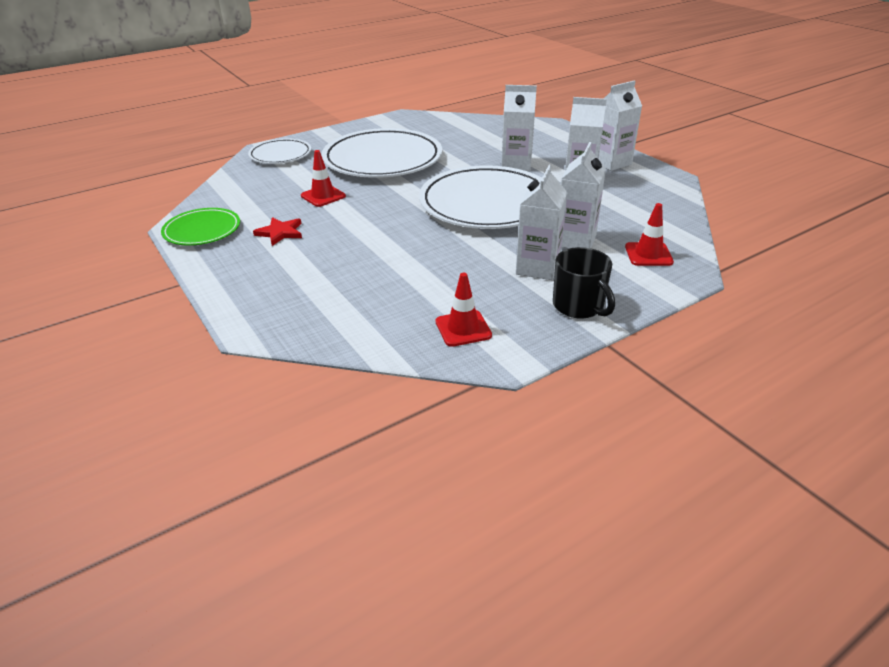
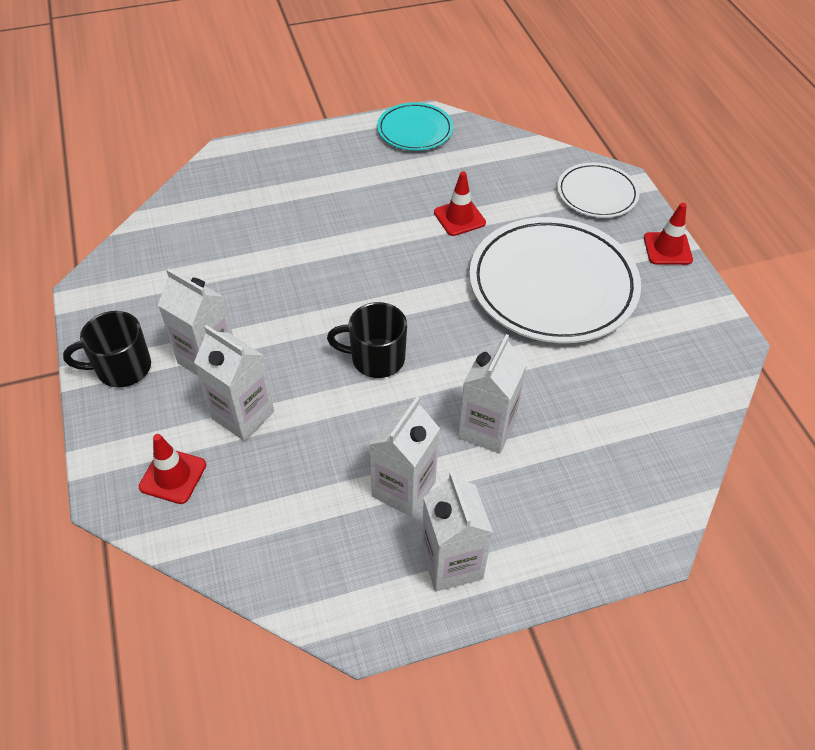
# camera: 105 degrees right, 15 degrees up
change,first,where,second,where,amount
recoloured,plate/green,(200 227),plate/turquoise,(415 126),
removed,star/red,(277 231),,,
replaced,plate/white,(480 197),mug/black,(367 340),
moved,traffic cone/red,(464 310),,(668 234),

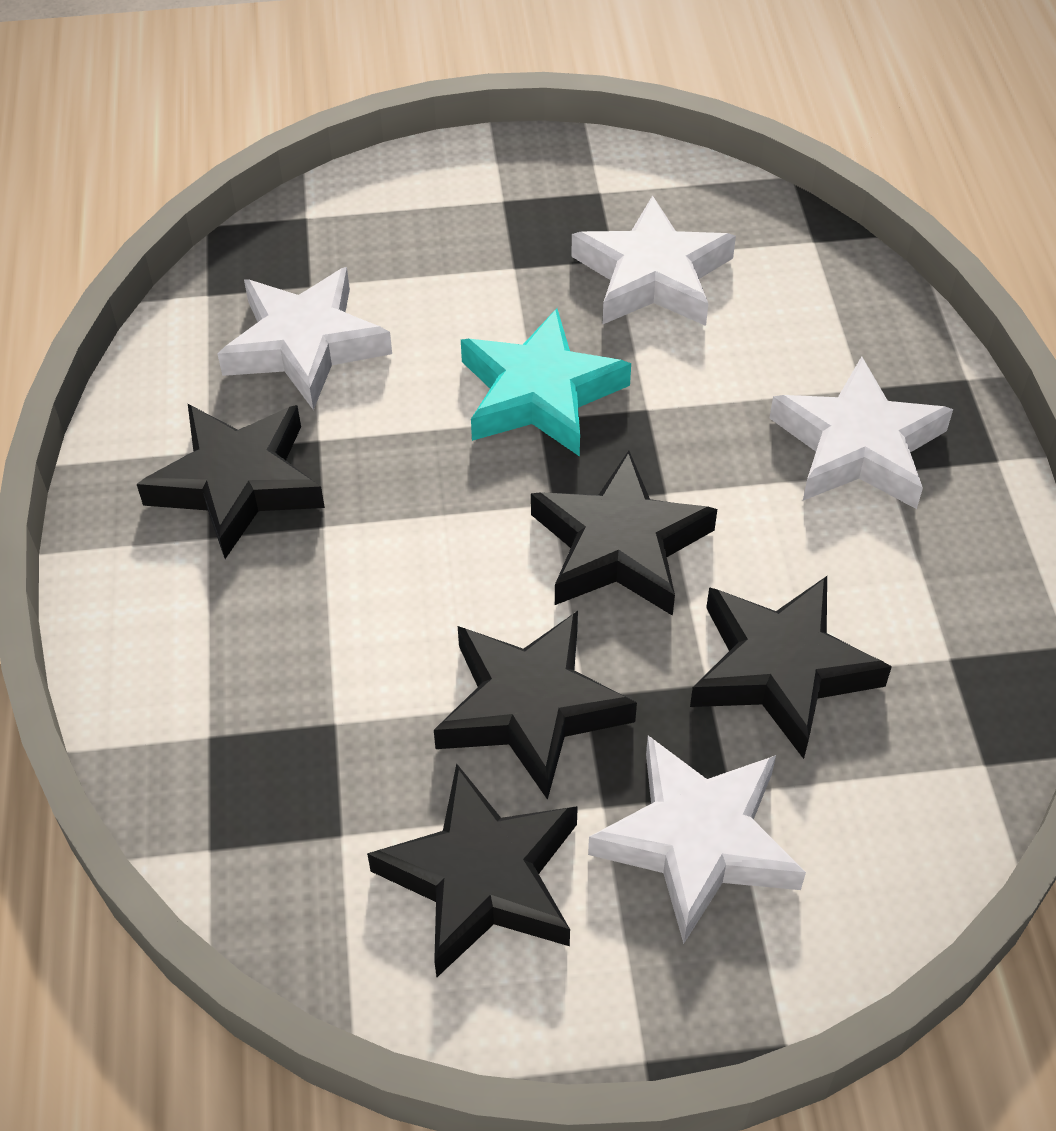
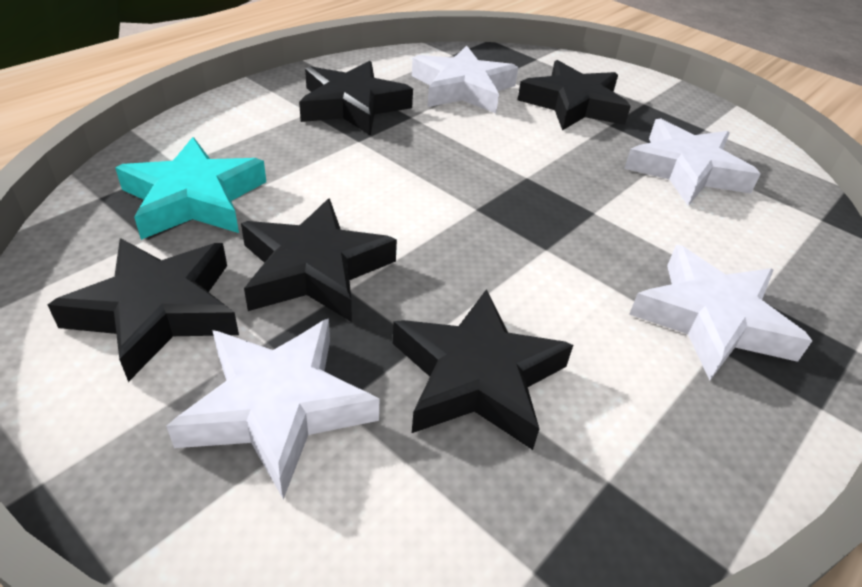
# camera: 45 degrees right, 10 degrees down
change,first,where,second,where,amount
moved,star/turquoise,(546 382),,(190 188),
moved,star/black,(624 533),,(574 95),

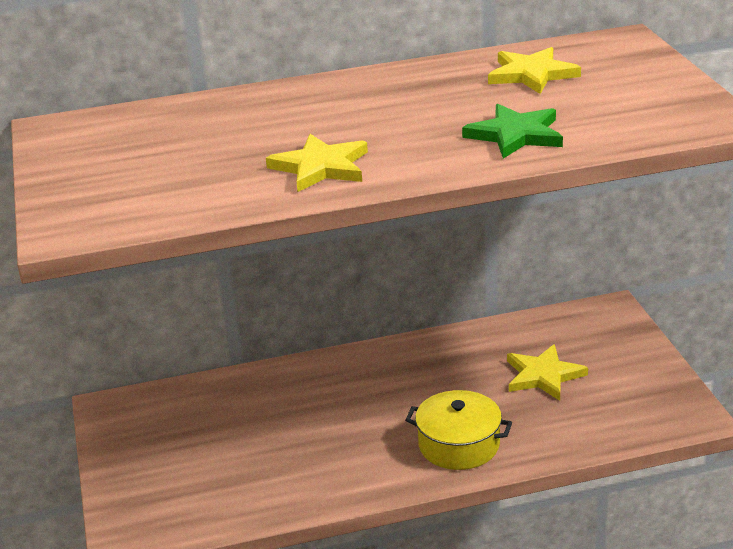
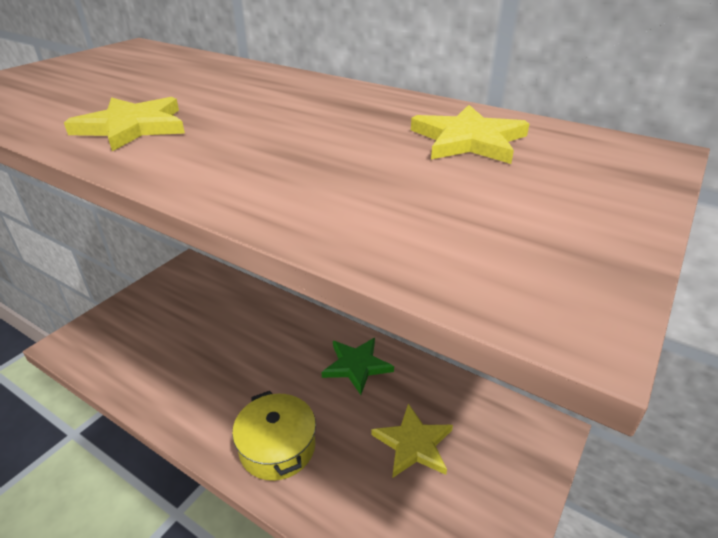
# camera: 45 degrees right, 5 degrees up
change,first,where,second,where,amount
moved,star/green,(512 131),,(357 366),

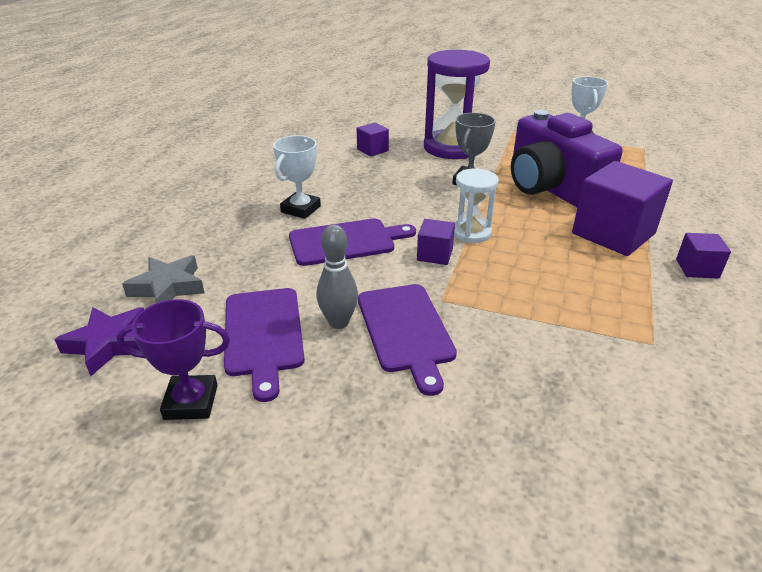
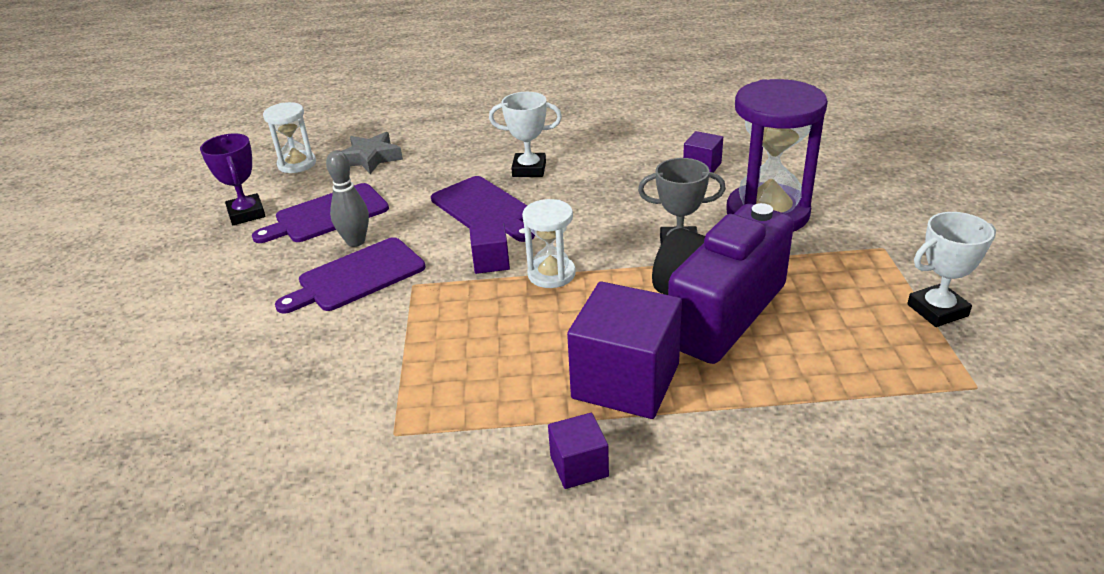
# camera: 70 degrees right, 0 degrees up
change,first,where,second,where,amount
replaced,star/purple,(99 341),hourglass/white,(289 137),

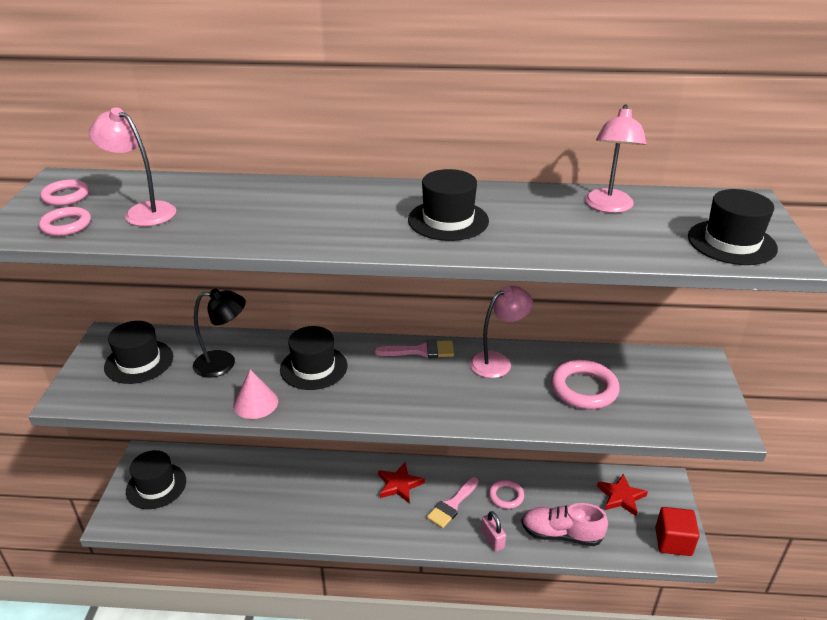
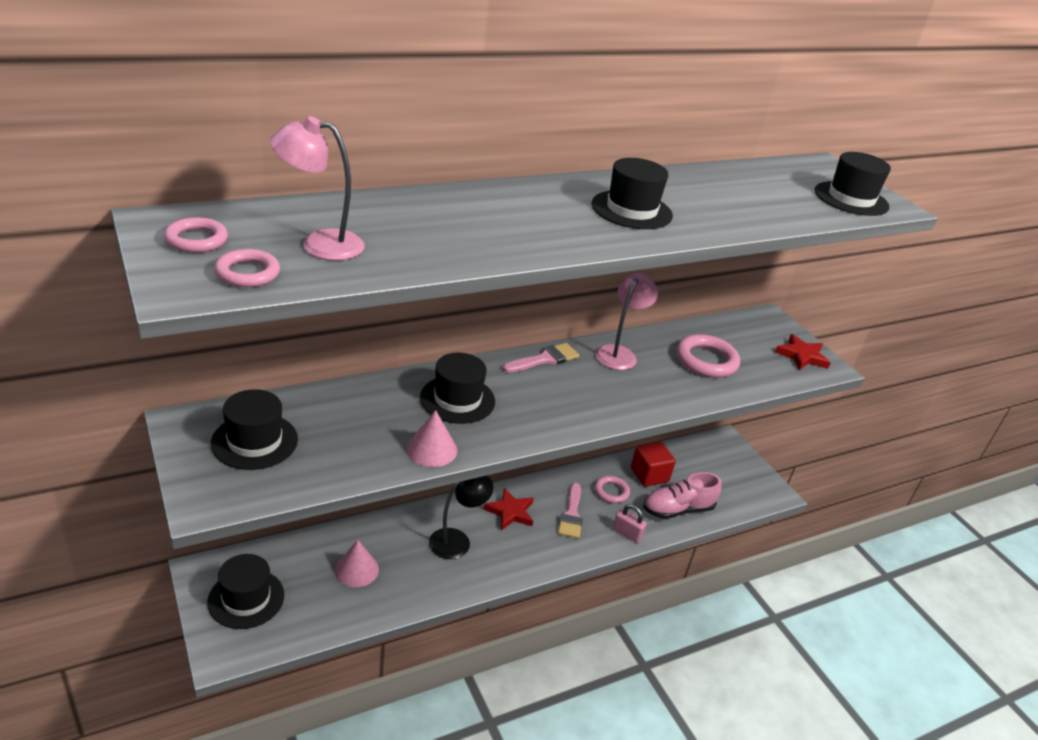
# camera: 35 degrees left, 0 degrees up
change,first,where,second,where,amount
moved,lamp/black,(219 332),,(461 517),
removed,lamp/pink,(616 158),,,
moved,star/red,(622 495),,(803 352),
moved,cube/red,(677 531),,(653 464),
added,,,cone/pink,(357 563),

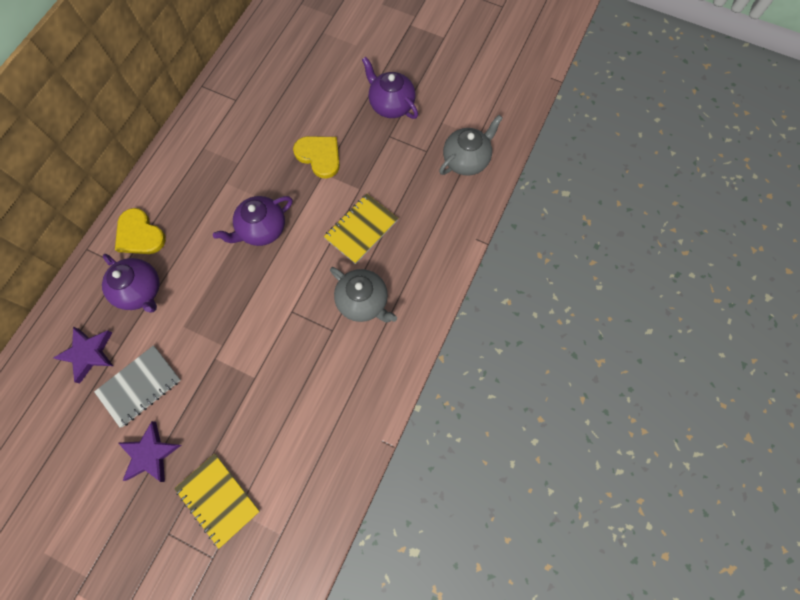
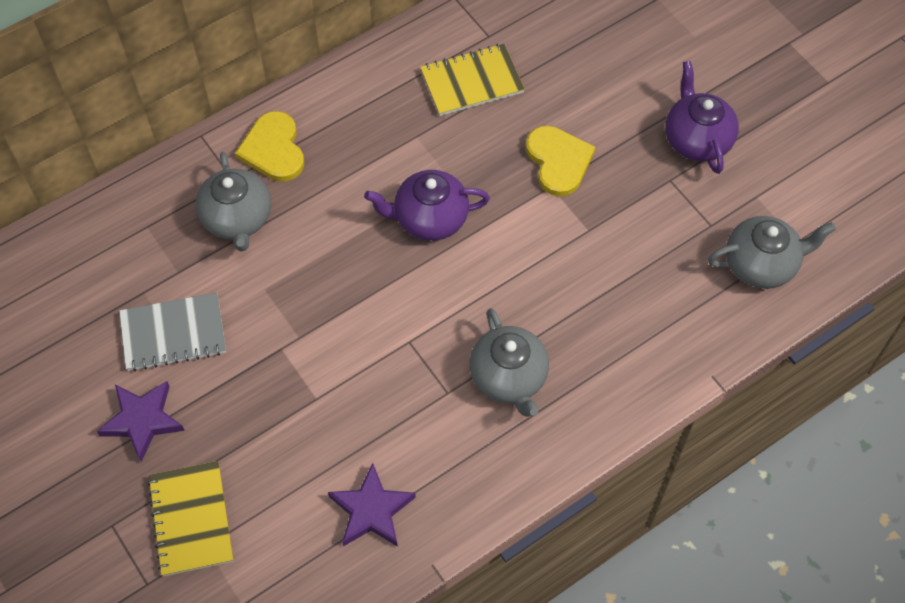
# camera: 30 degrees right, 10 degrees down
change,first,where,second,where,amount
moved,star/purple,(83 355),,(372 505),
recoloured,teapot/purple,(131 283),teapot/grey,(233 201),
moved,notebook/yellow,(361 229),,(472 80),

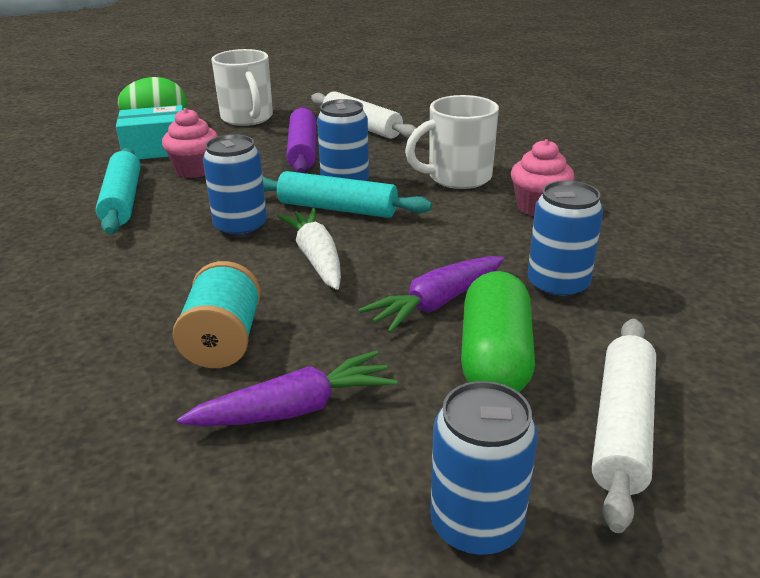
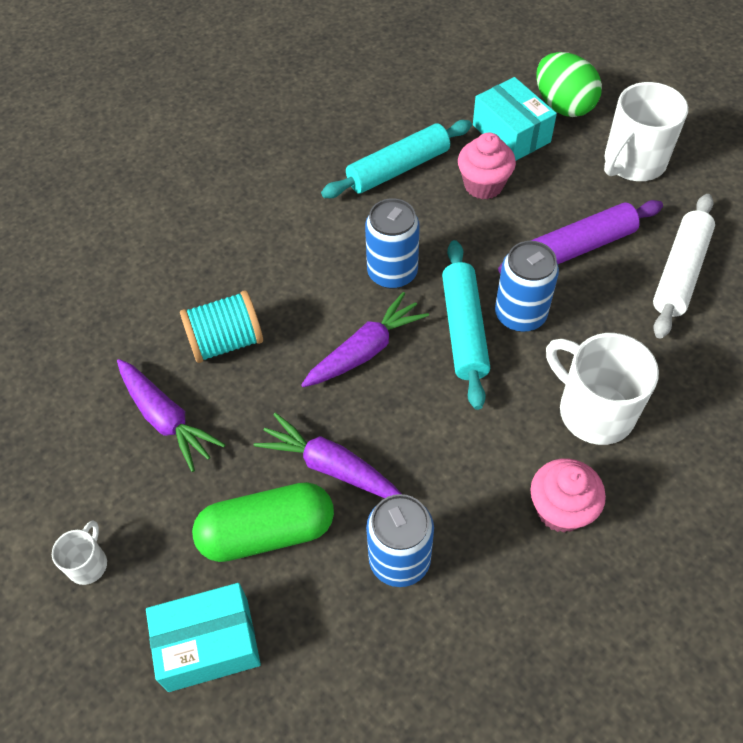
# camera: 70 degrees right, 25 degrees up
change,first,where,second,where,amount
recoloured,carrot/white,(309 249),carrot/purple,(365 339),
replaced,can/blue,(484 469),mug/white,(79 552),
replaced,rolling pin/white,(624 426),box/turquoise,(203 637),

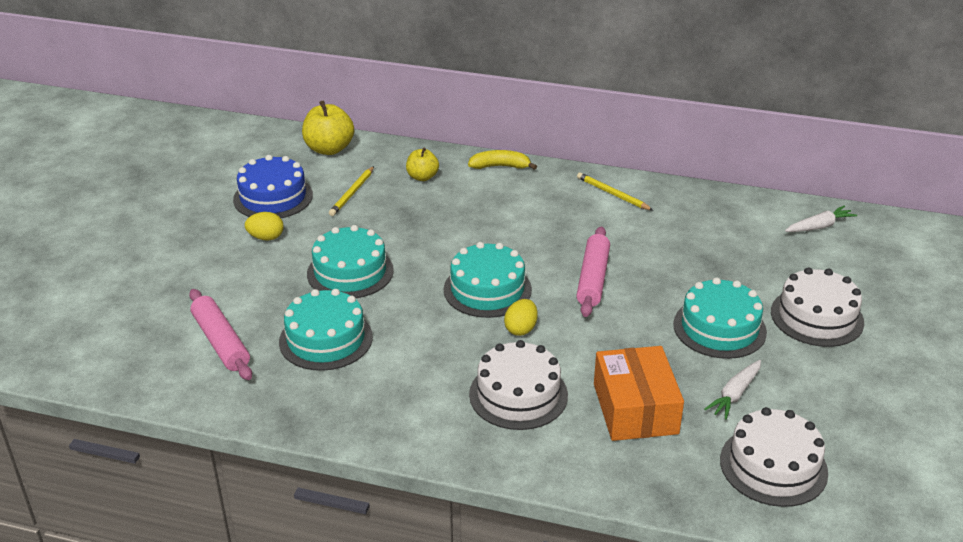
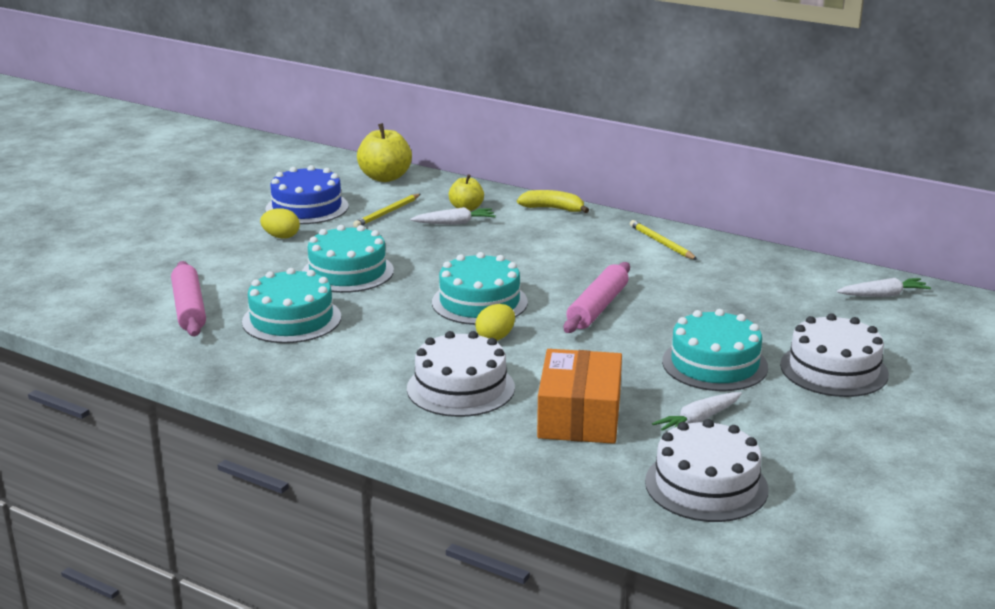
# camera: 15 degrees right, 10 degrees down
change,first,where,second,where,amount
added,,,carrot/white,(453 216),

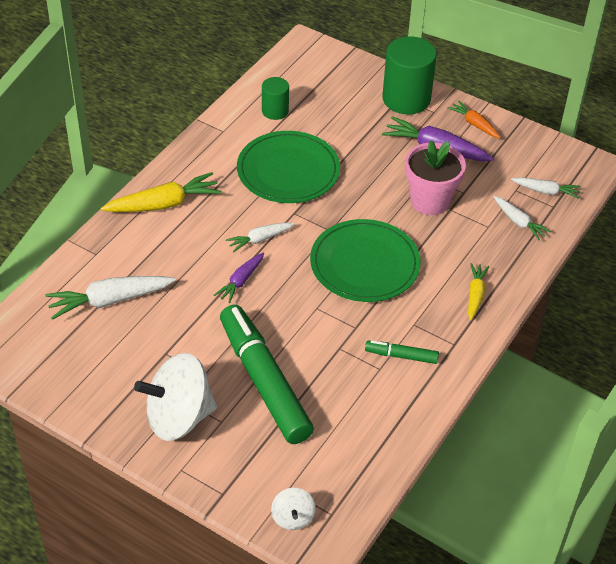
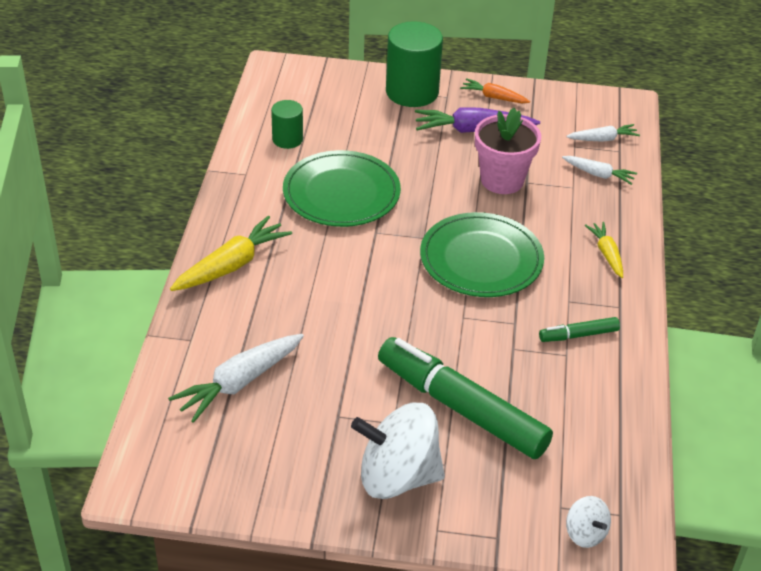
# camera: 25 degrees left, 5 degrees down
change,first,where,second,where,amount
turned,spinning top/white,(175 397),,(398 451),45 degrees clockwise
removed,carrot/purple,(239 277),,,
removed,carrot/white,(260 237),,,

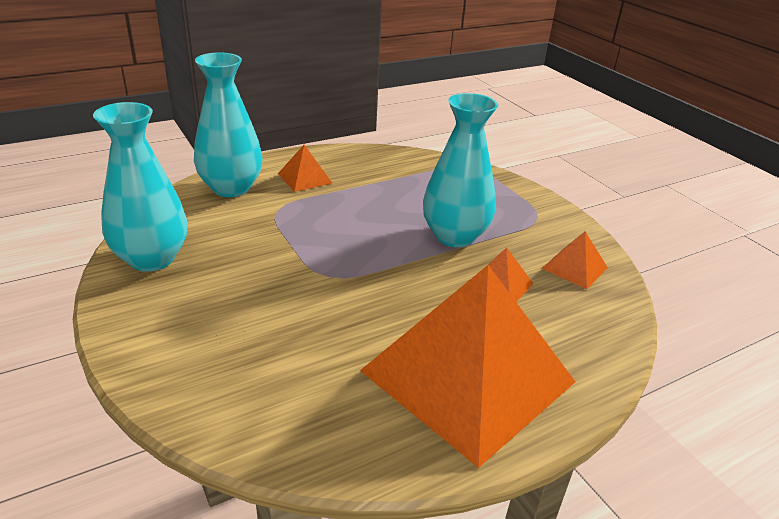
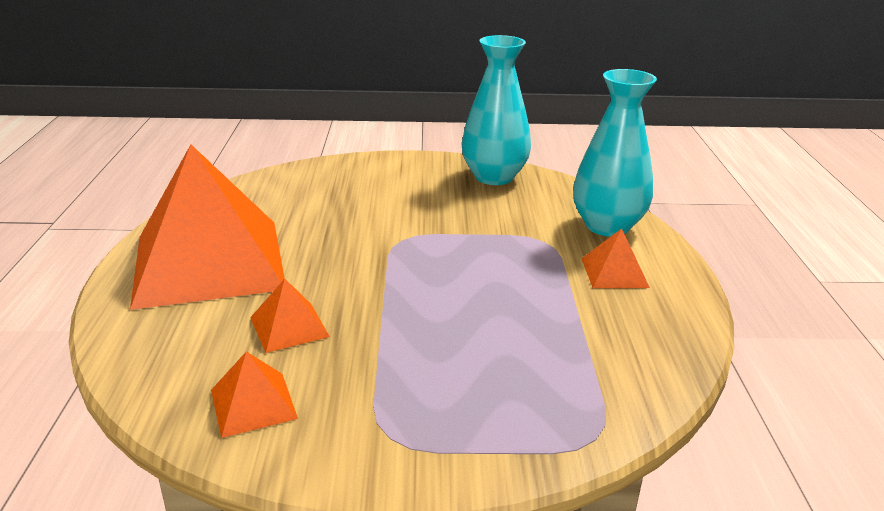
# camera: 120 degrees right, 5 degrees down
change,first,where,second,where,amount
removed,vase/turquoise,(460 170),,,

